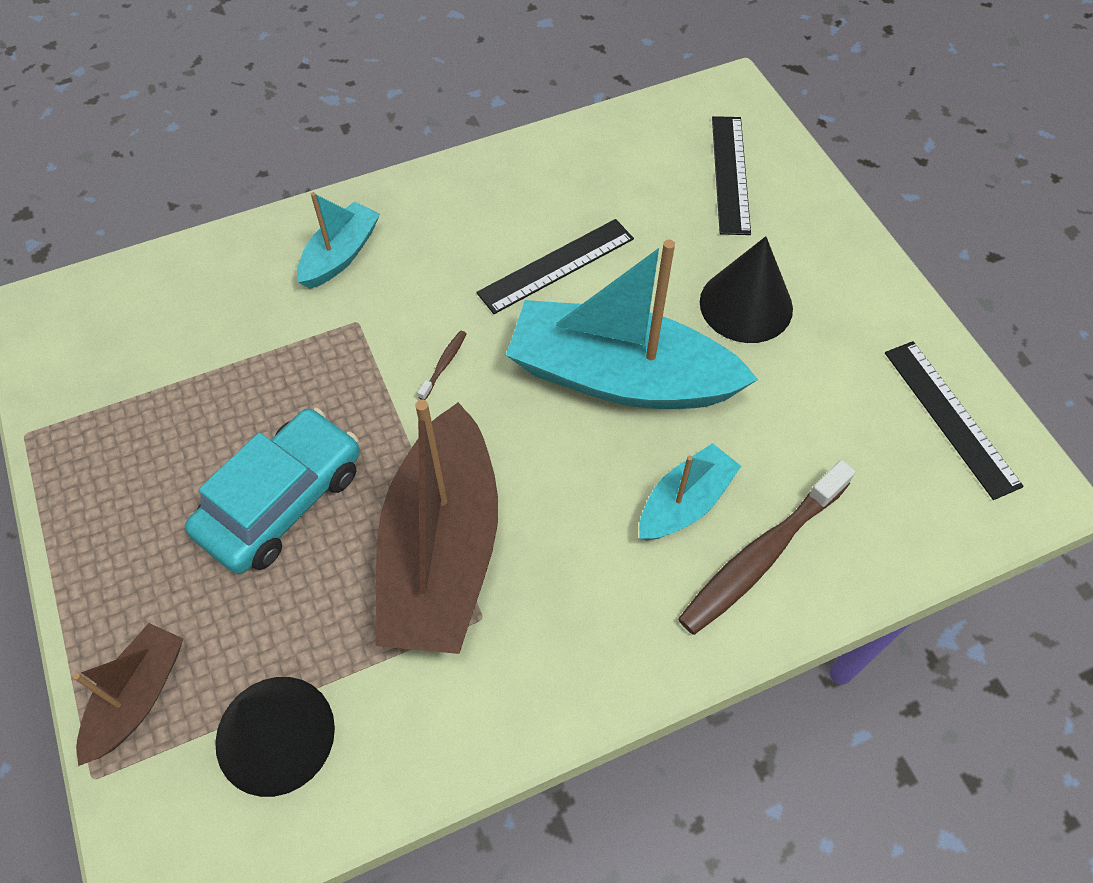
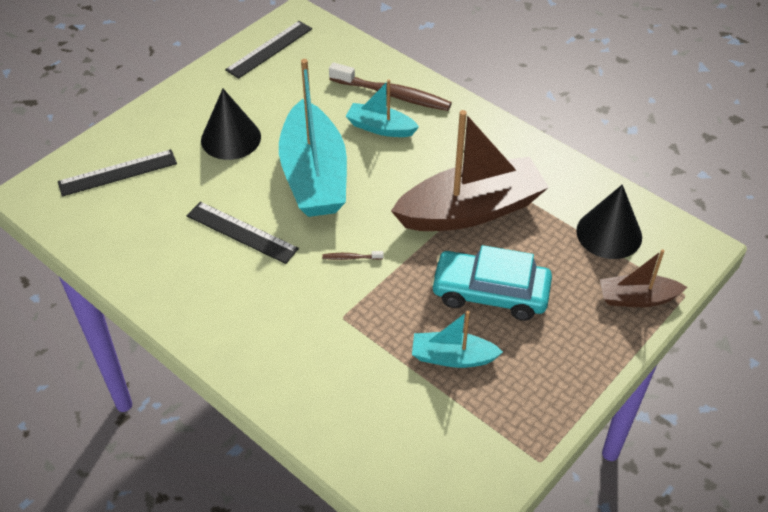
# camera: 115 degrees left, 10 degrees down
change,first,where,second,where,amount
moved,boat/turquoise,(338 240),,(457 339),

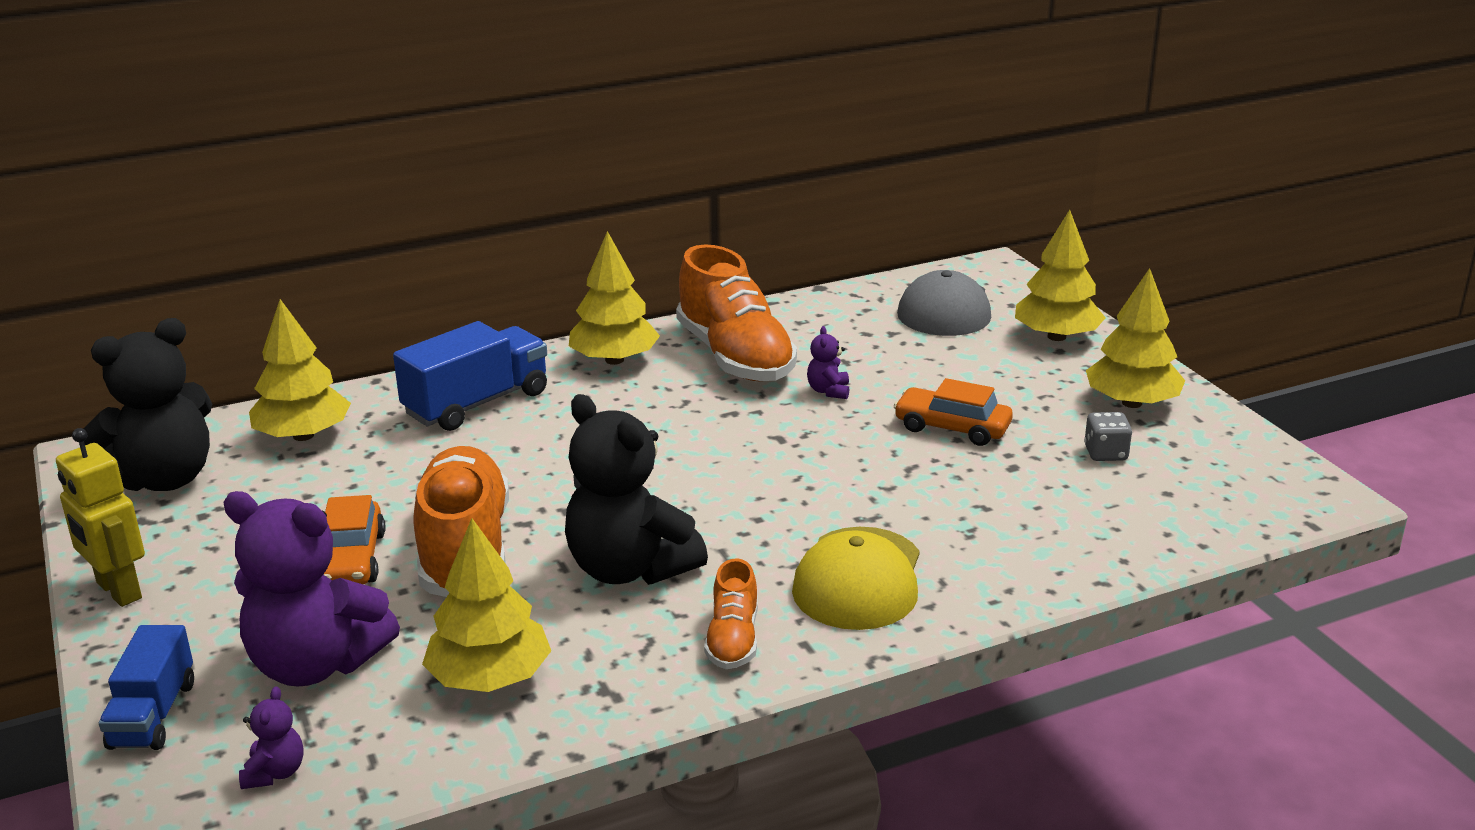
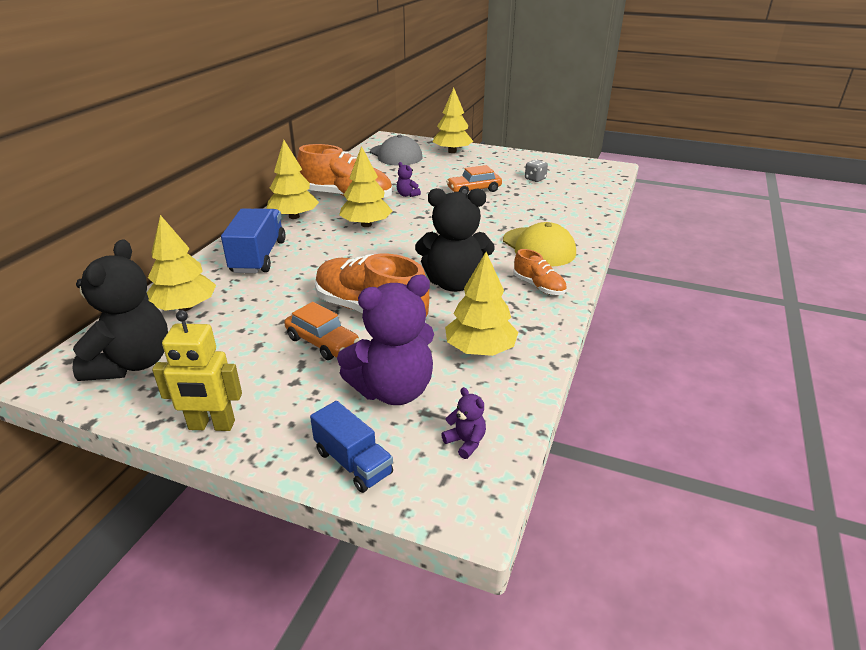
# camera: 45 degrees left, 5 degrees up
change,first,where,second,where,amount
moved,tree/yellow,(1135 338),,(366 186),

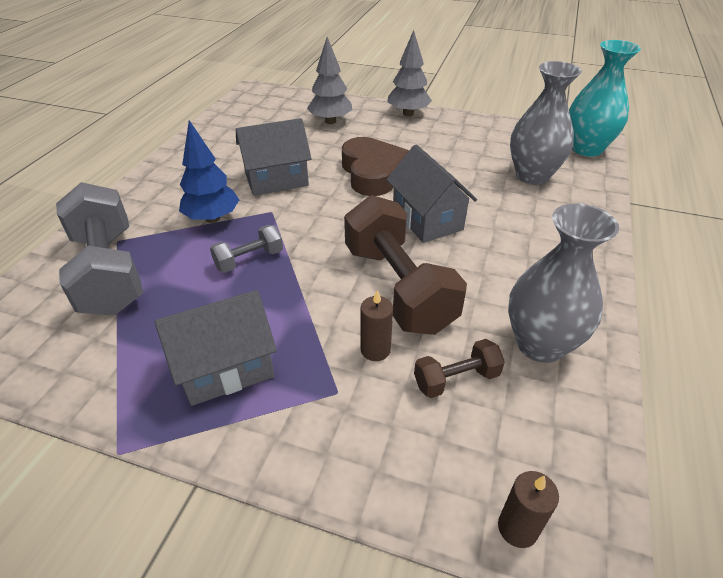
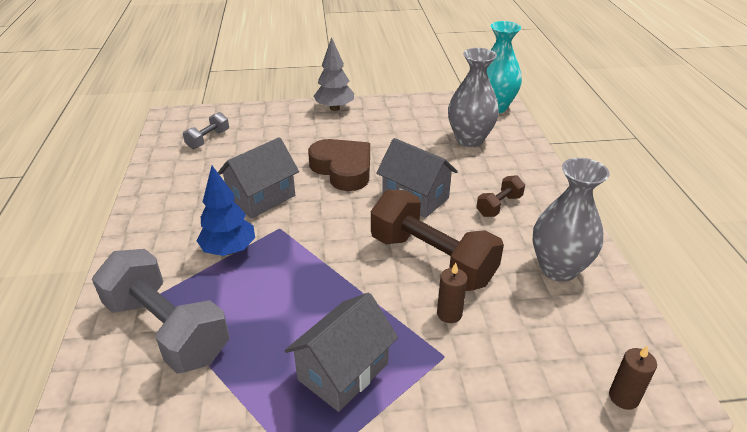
# camera: 25 degrees left, 5 degrees down
change,first,where,second,where,amount
moved,dumbbell/grey,(246 249),,(206 130),
removed,tree/grey,(329 80),,,
moved,dumbbell/brown,(459 368),,(500 196),

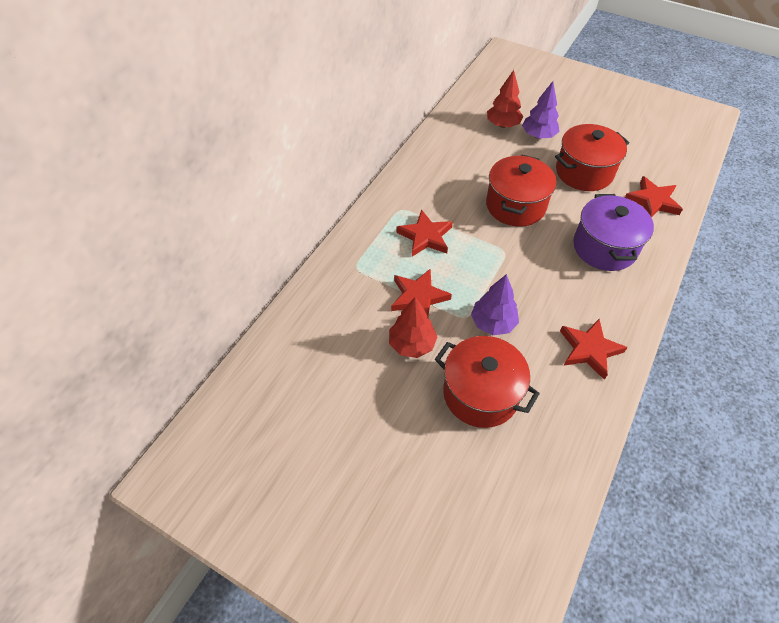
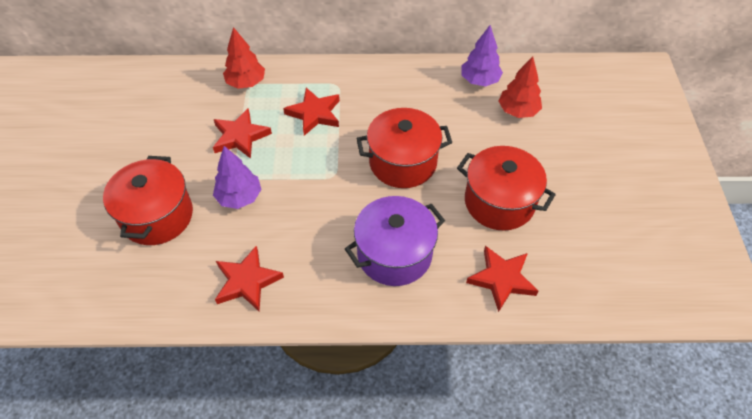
# camera: 60 degrees right, 0 degrees up
change,first,where,second,where,amount
moved,tree/red,(413 327),,(244 58),
moved,tree/purple,(541 110),,(482 55),

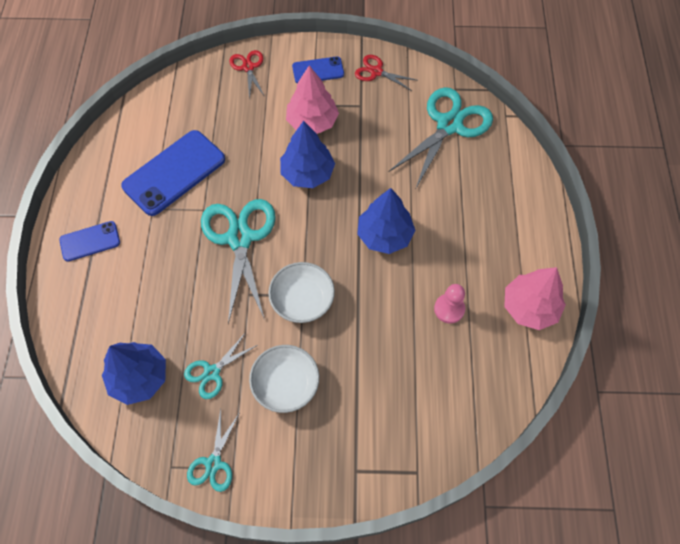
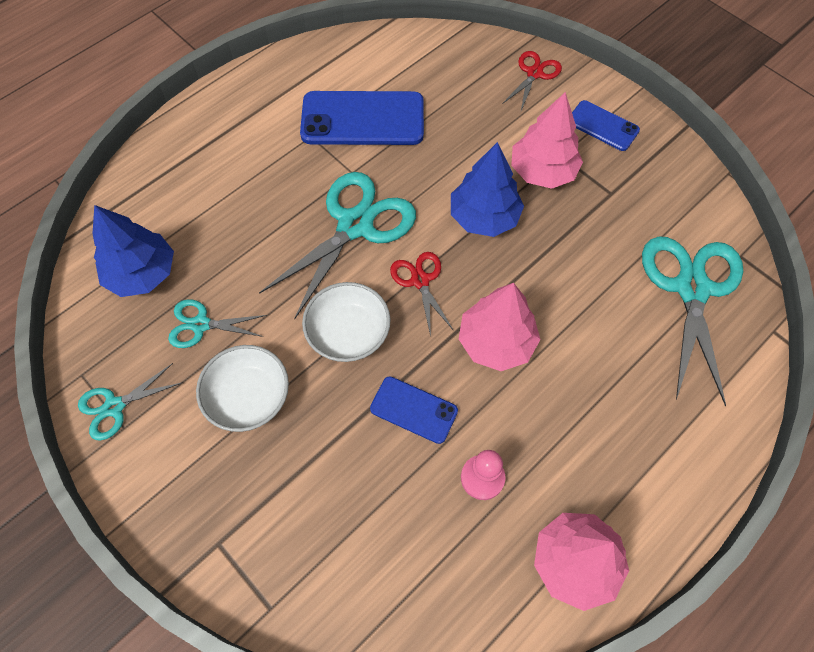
# camera: 45 degrees right, 0 degrees up
change,first,where,second,where,amount
moved,phone/blue,(89 241),,(414 410),
moved,scissors/red,(385 73),,(422 294),
recoloured,tree/blue,(386 221),tree/pink,(499 327),
turned,scissors/turquoise,(441 137),,(692 321),75 degrees counterclockwise

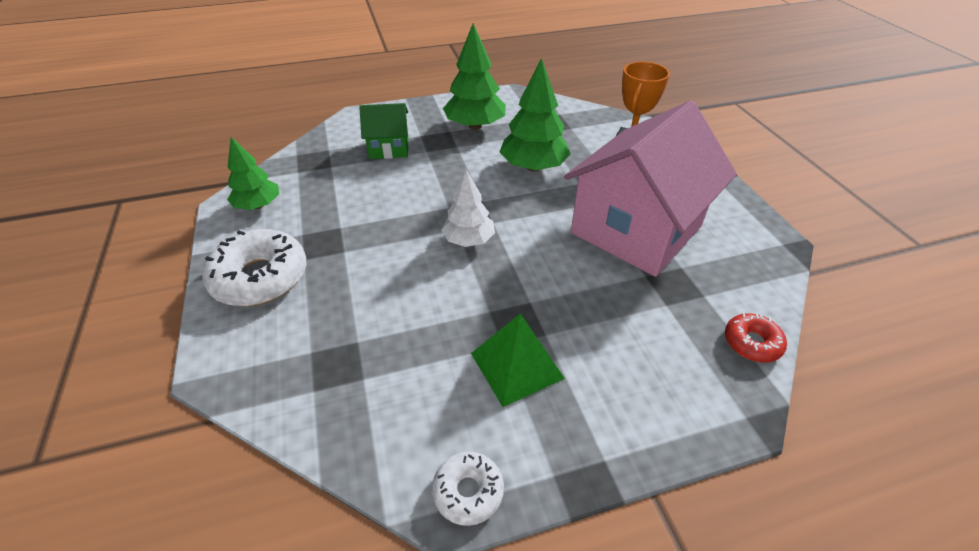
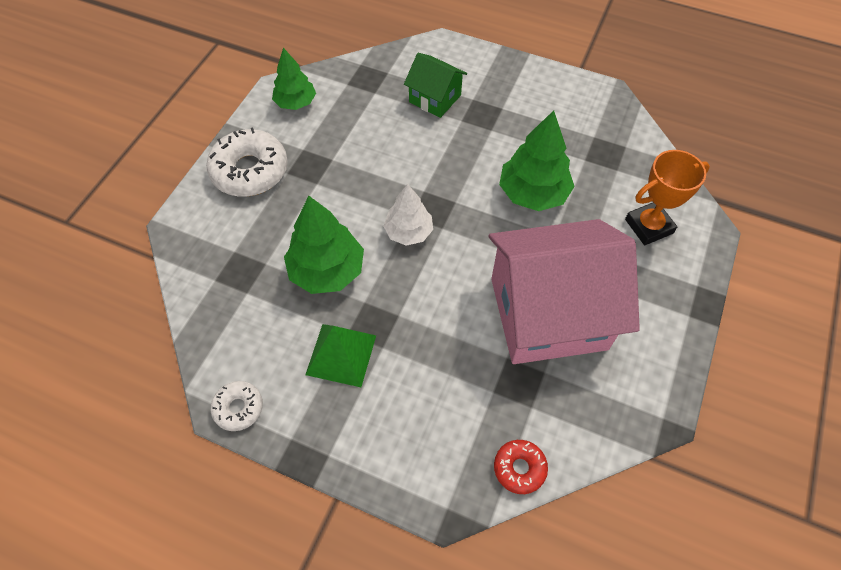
# camera: 40 degrees right, 15 degrees up
change,first,where,second,where,amount
moved,tree/green,(474 77),,(324 245),

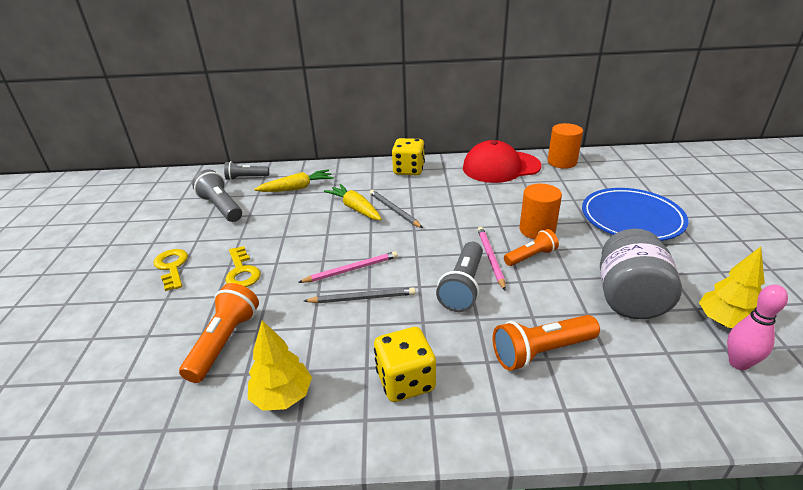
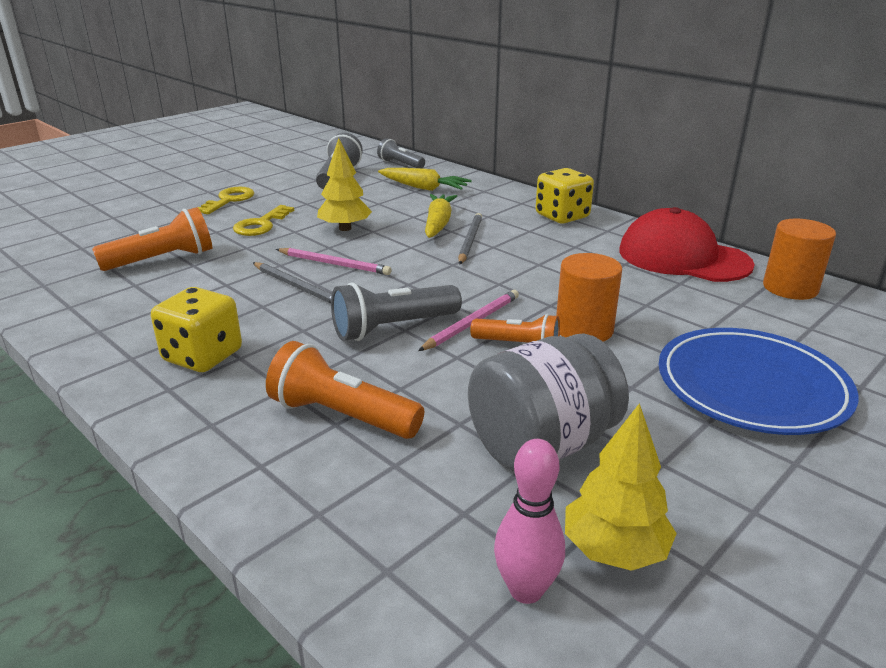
# camera: 45 degrees right, 5 degrees down
change,first,where,second,where,amount
moved,tree/yellow,(280 365),,(344 184),

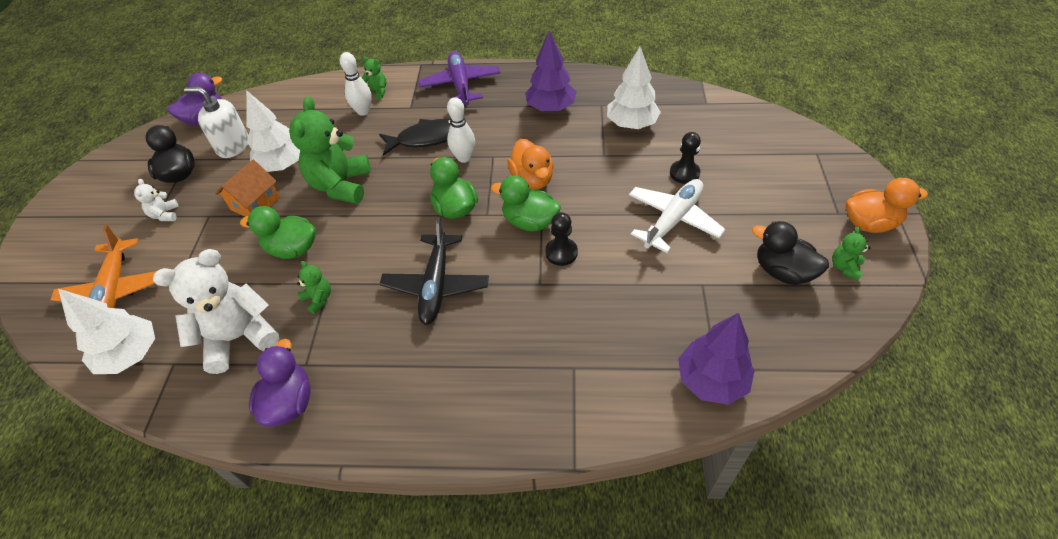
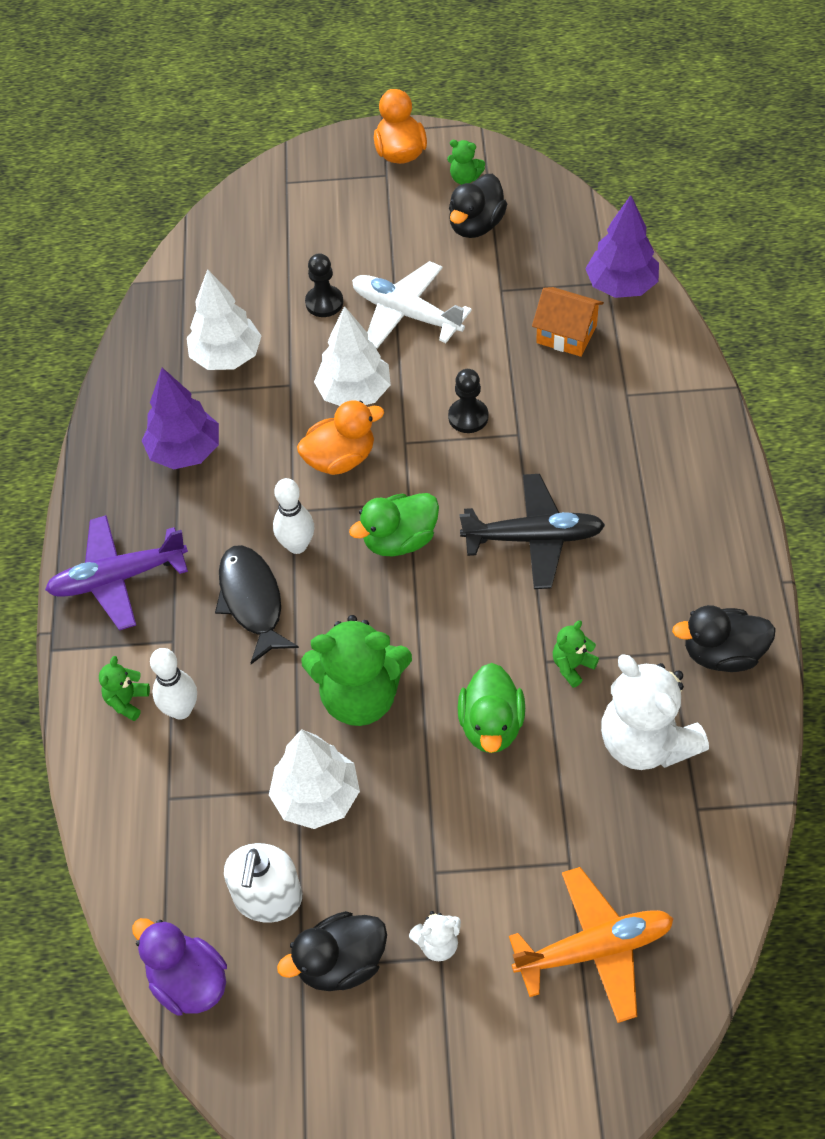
# camera: 95 degrees left, 5 degrees up
change,first,where,second,where,amount
moved,tree/white,(106 331),,(352 356),
moved,house/orange,(248 188),,(568 322),
recoloured,duck/purple,(280 383),duck/black,(724 638),
removed,duck/green,(526 203),,,

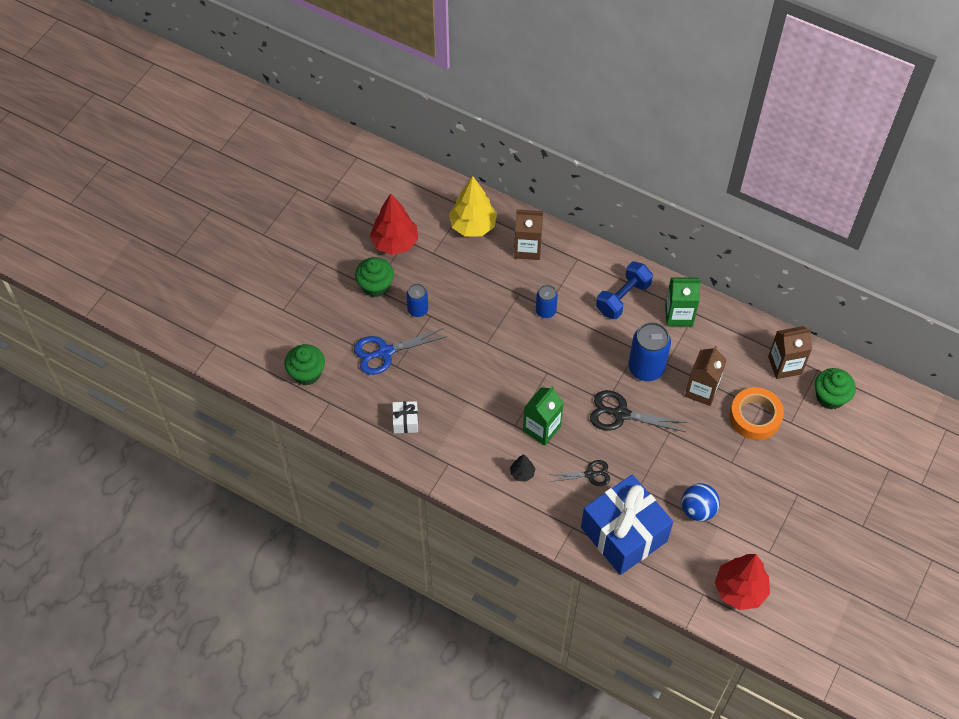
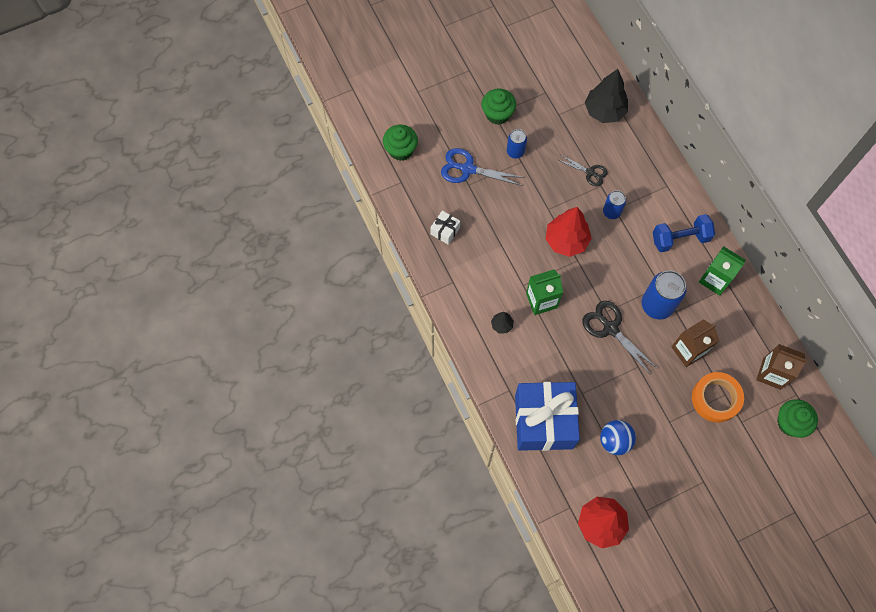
# camera: 35 degrees right, 10 degrees up
change,first,where,second,where,amount
moved,tree/red,(394 224),,(569 232),
recoloured,tree/yellow,(473 206),tree/black,(606 96),
removed,carton/brown,(528 235),,,
moved,scissors/black,(579 473),,(583 170),

